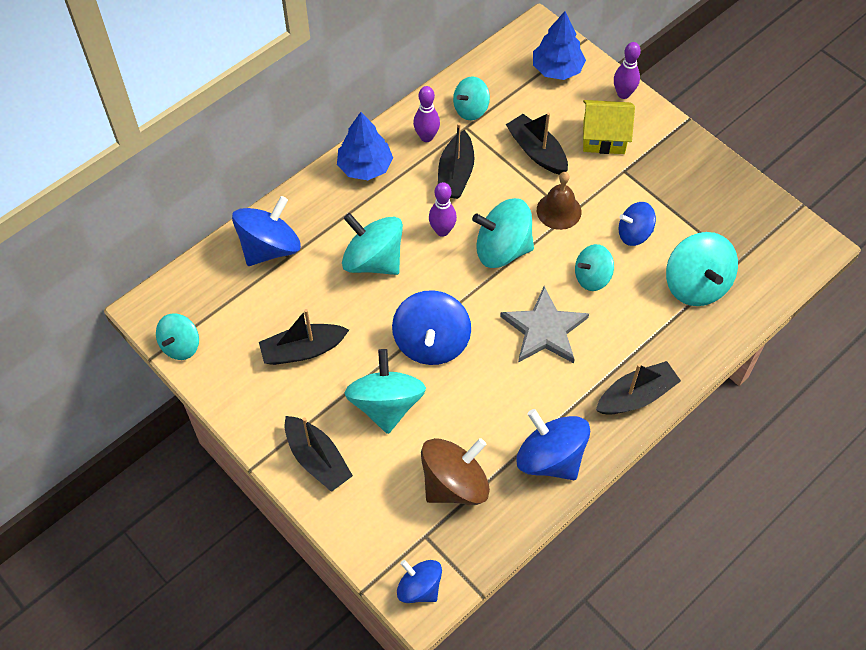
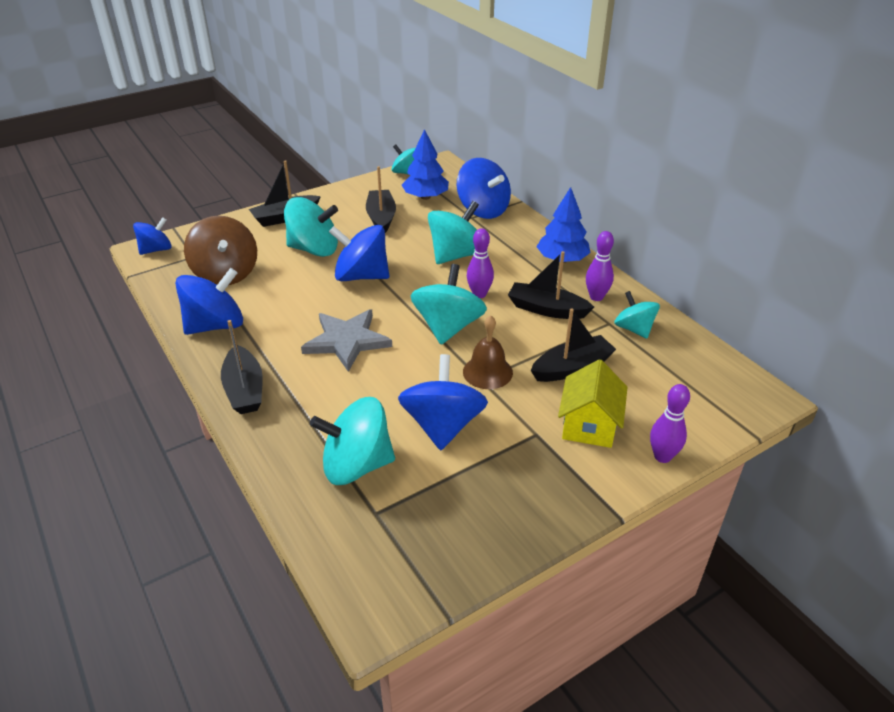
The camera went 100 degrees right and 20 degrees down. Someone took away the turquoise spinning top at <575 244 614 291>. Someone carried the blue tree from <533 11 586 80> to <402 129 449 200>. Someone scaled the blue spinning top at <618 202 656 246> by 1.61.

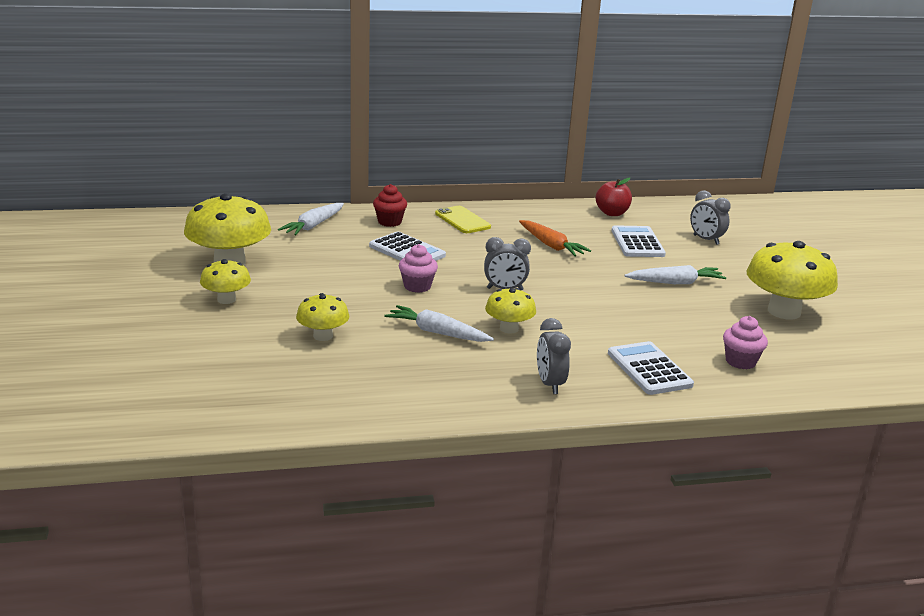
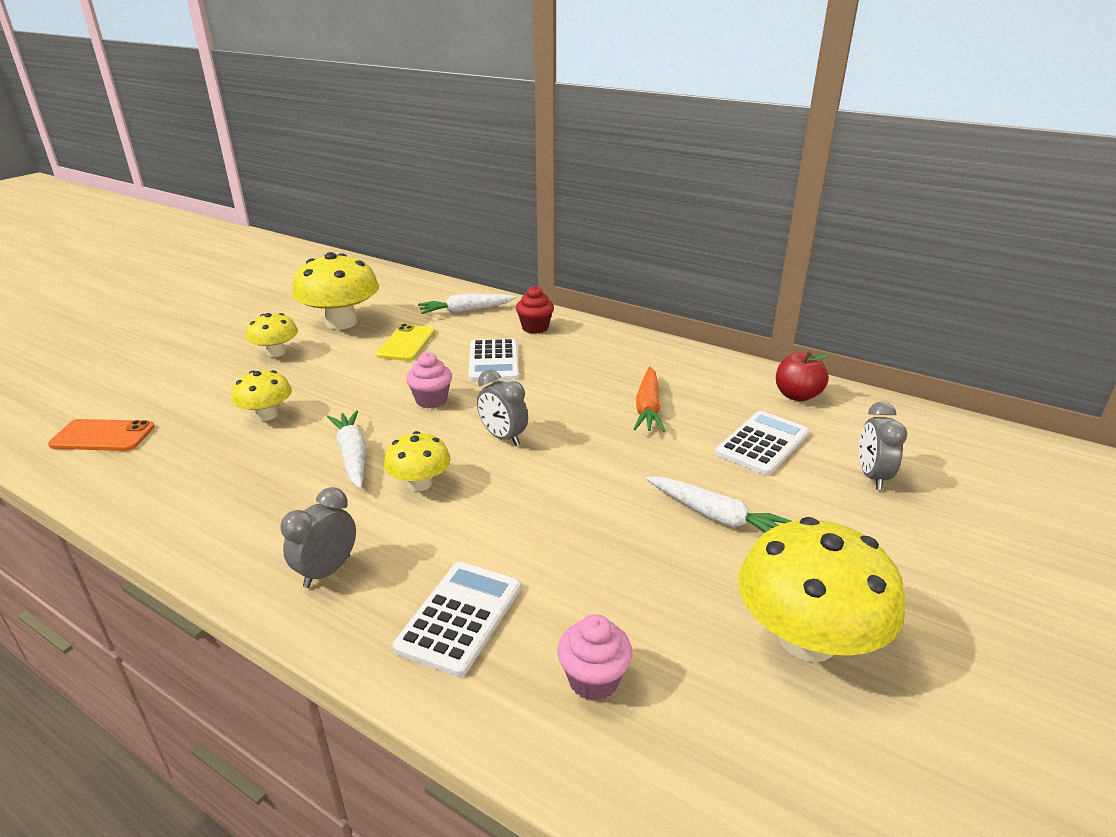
The camera went 45 degrees right and 5 degrees up. Someone put down the orange phone at <48 419 154 451>. Someone carried the yellow phone from <435 206 491 233> to <376 324 435 361>.

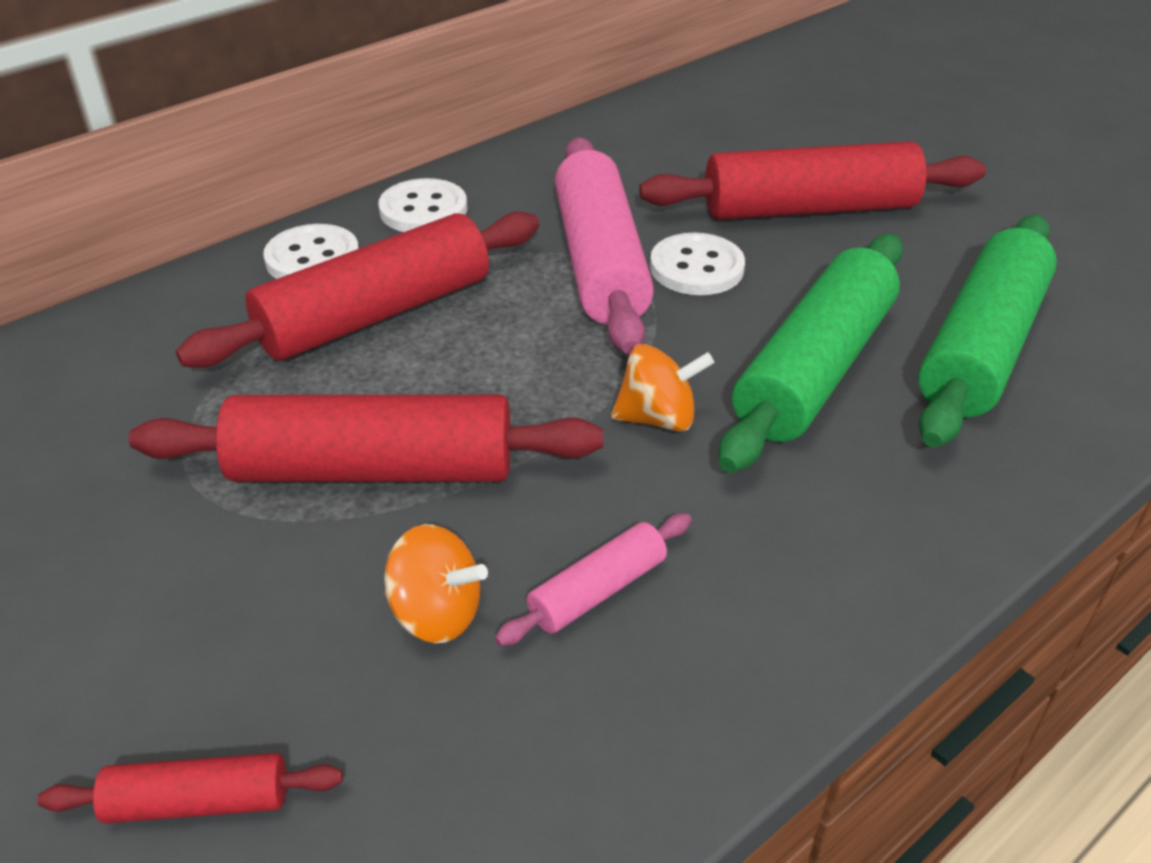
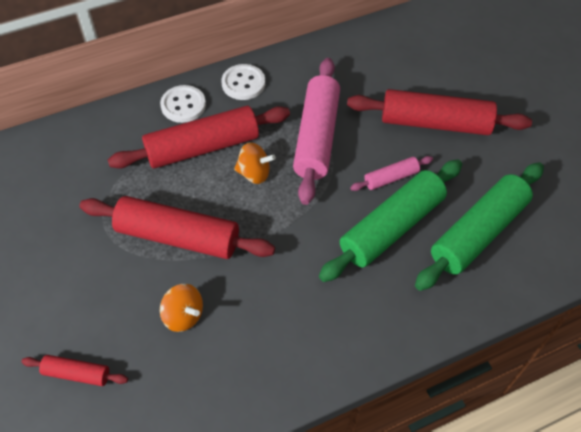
The camera went 15 degrees right and 15 degrees up. Someone took away the white button at <650 233 745 295>. Someone carried the pink rolling pin from <495 513 692 646> to <350 156 433 191>. Someone carried the orange spinning top from <611 344 714 432> to <234 142 276 184>.

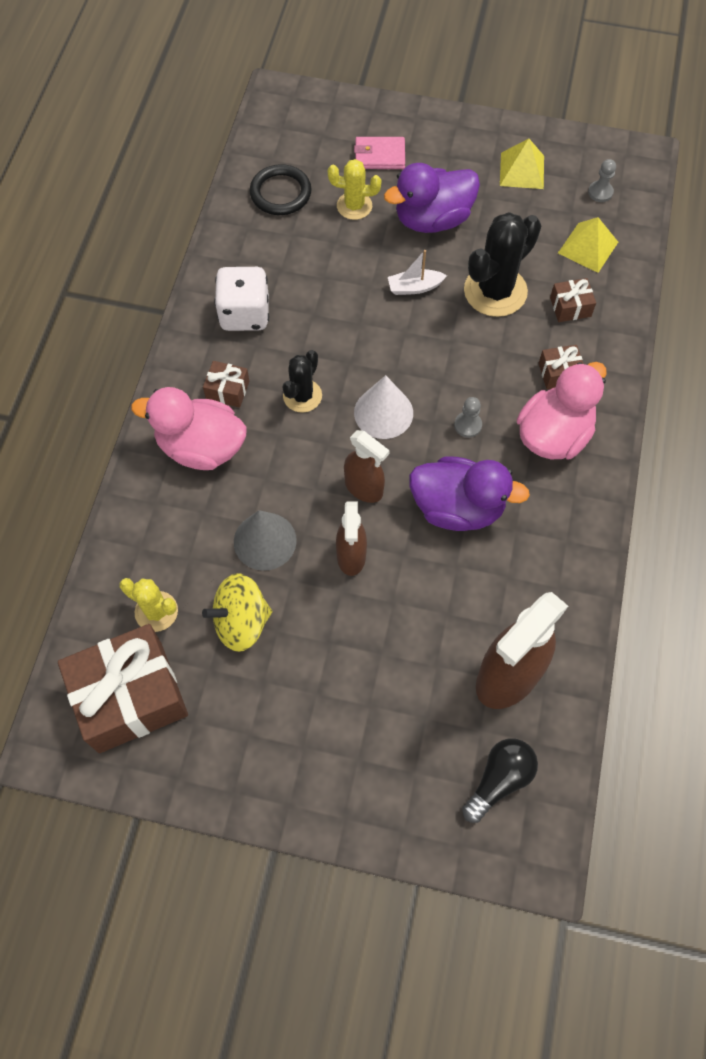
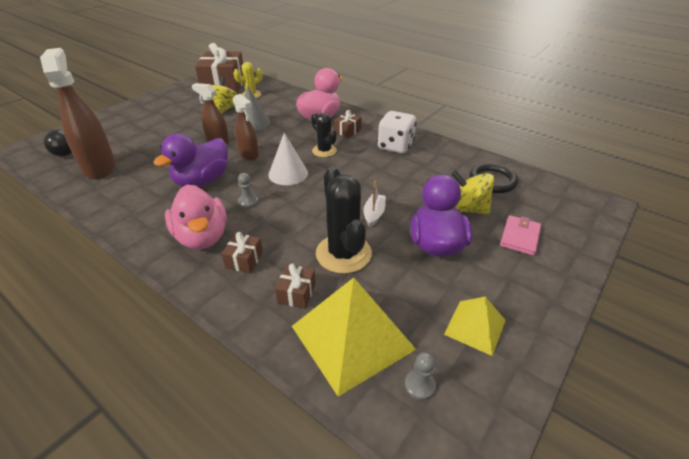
The camera went 115 degrees right and 25 degrees down. Someone swapped the yellow cactus at <328 159 381 220> for the yellow spinning top at <451 170 494 214>. Someone rotated the brown spray bottle at <344 430 390 503> by 105 degrees counterclockwise. Someone scaled the yellow pyramid at <558 217 618 273> by 1.83.

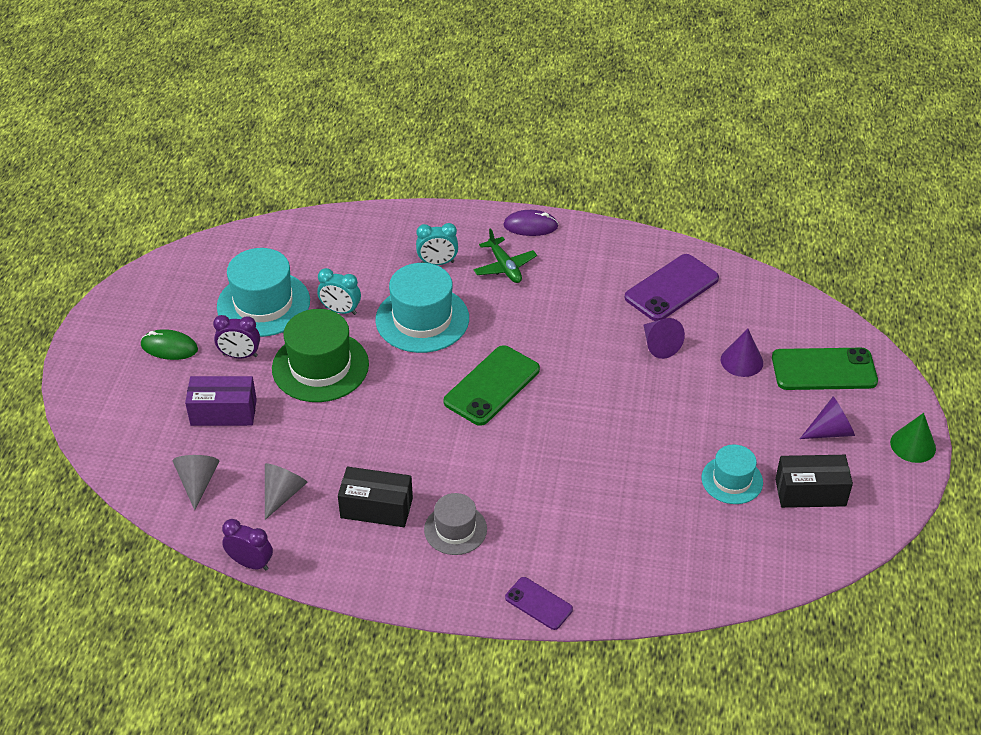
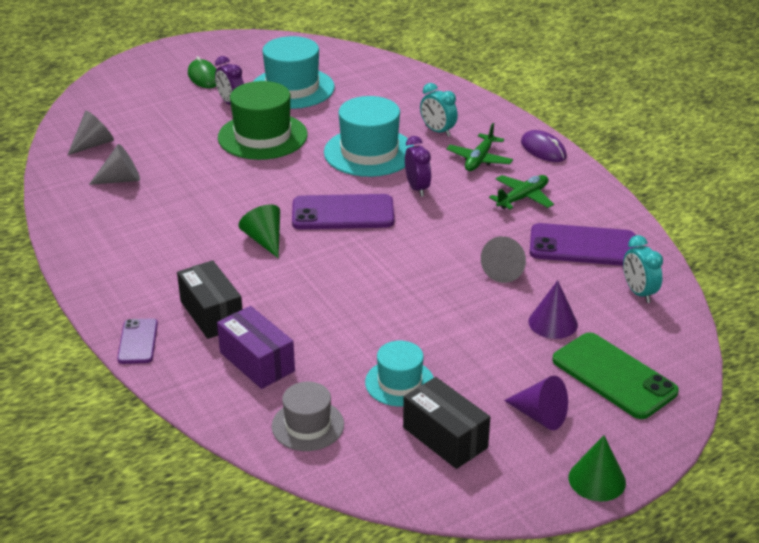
The camera went 50 degrees right and 10 degrees down. Someone put down the green cone at <238 205 280 258>. Someone put down the green plane at <489 175 554 209>. Someone carried the purple box from <185 376 257 426> to <217 306 295 389>. Someone carried the purple clock from <222 519 273 570> to <405 136 431 197>. Someone carried the turquoise clock from <317 268 361 315> to <623 235 663 303>. Someone carried the black box from <338 467 413 527> to <177 260 242 339>. Someone carried the grey hat from <424 493 487 555> to <272 382 344 451>. Someone repainted the green phone at <444 345 540 426>, which became the purple phone at <292 194 394 229>. Someone repainted the purple cone at <643 318 685 359>, which became the grey cone at <481 236 526 283>.

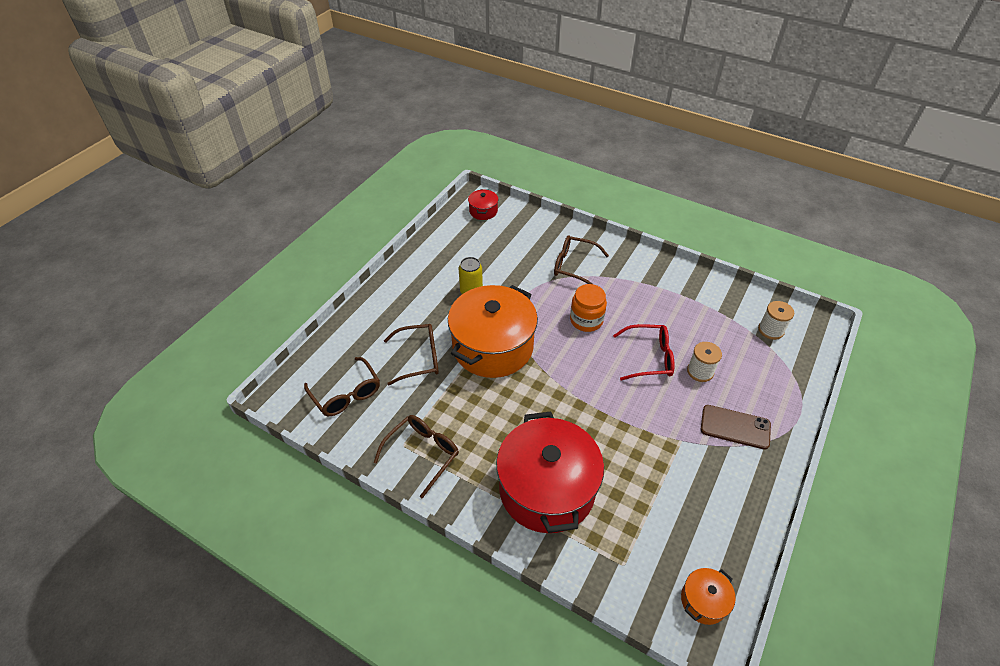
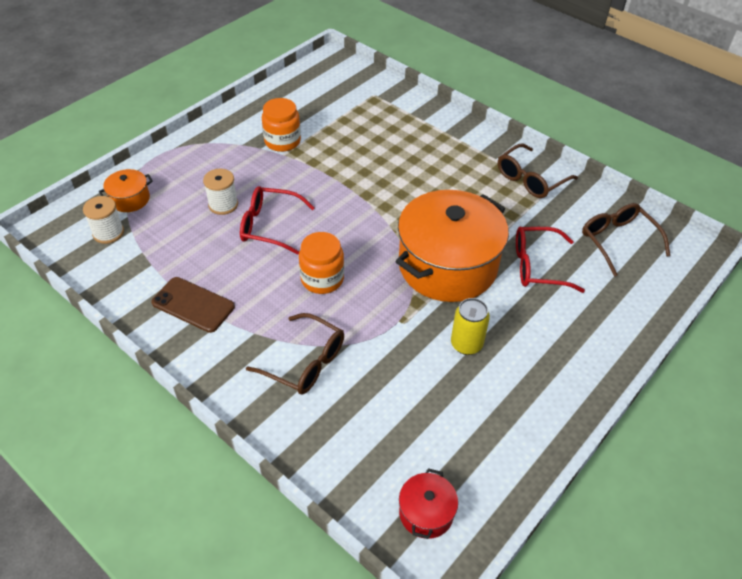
The camera went 170 degrees left and 0 degrees up. Someone took away the red pot at <496 412 604 533>. Someone put down the orange jar at <262 98 301 152>. Someone carried the orange pot from <681 568 736 625> to <99 169 153 212>. Someone carried the brown phone from <701 405 771 450> to <151 277 235 333>. Someone repainted the brown glasses at <384 324 439 385>, which became the red glasses at <516 227 585 293>.

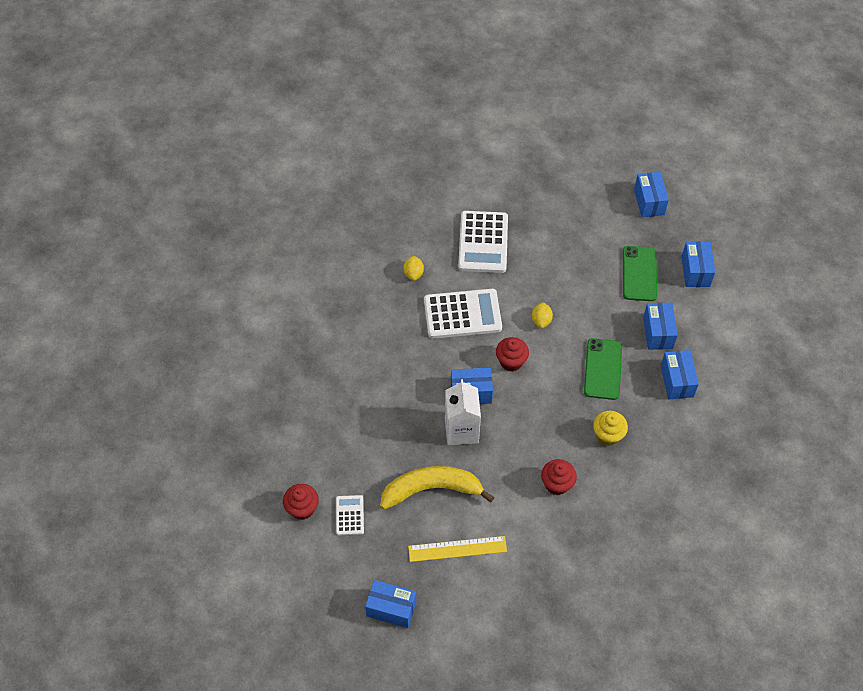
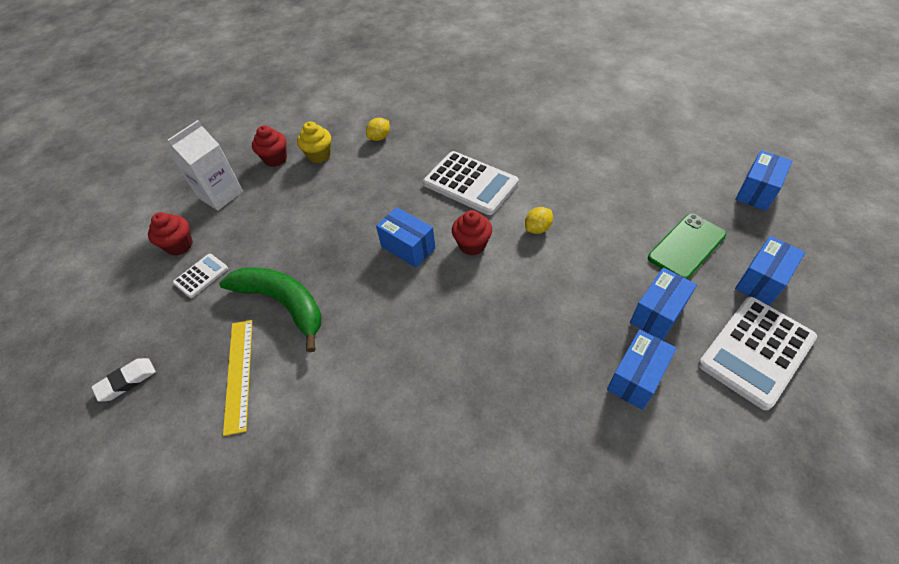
The camera went 45 degrees right and 5 degrees down. Someone took away the green phone at <584 338 622 400>. Someone carried the yellow lemon from <403 256 424 281> to <366 118 390 141>. Someone carried the white carton from <445 379 481 445> to <168 120 243 211>. Someone carried the white calculator from <458 211 508 273> to <698 297 817 410>. Someone carried the red cupcake from <541 459 577 495> to <252 125 287 167>. Someone carried the yellow cupcake from <593 411 628 446> to <297 121 331 163>. Someone swapped the blue box at <365 580 416 628> for the white eraser at <91 358 156 402>. Someone repainted the yellow banana at <380 466 494 509>, which became the green banana at <219 267 322 352>. Someone rotated the yellow ruler at <408 536 507 562> by 45 degrees clockwise.

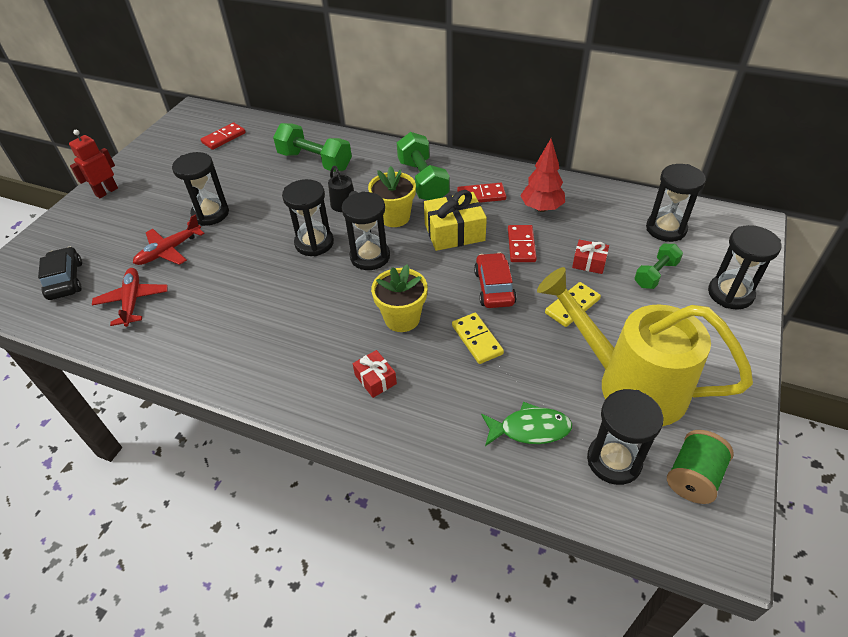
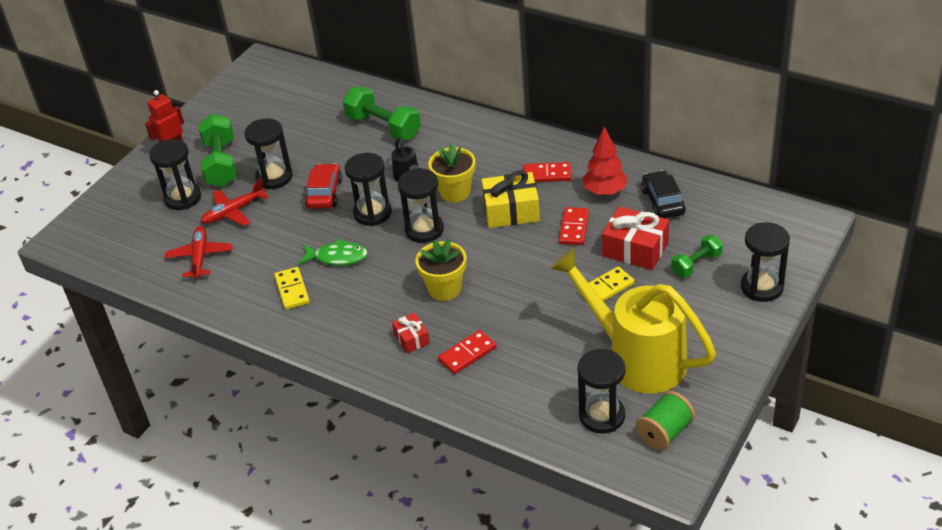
The camera went 10 degrees right and 5 degrees down. Someone carried the black car from <38 247 82 300> to <641 170 686 218>. Someone carried the red domino from <201 122 246 150> to <438 330 496 374>. Someone carried the green dumbbell from <397 132 450 200> to <199 114 237 187>. Someone carried the yellow domino from <452 313 504 364> to <274 267 310 310>. Someone carried the red car from <474 252 517 308> to <305 163 342 209>. Someone carried the green fish from <481 402 572 446> to <298 238 368 266>. Someone carried the black hourglass from <646 164 706 242> to <149 139 201 210>. Someone scaled the red gift at <572 240 609 274> by 1.82.

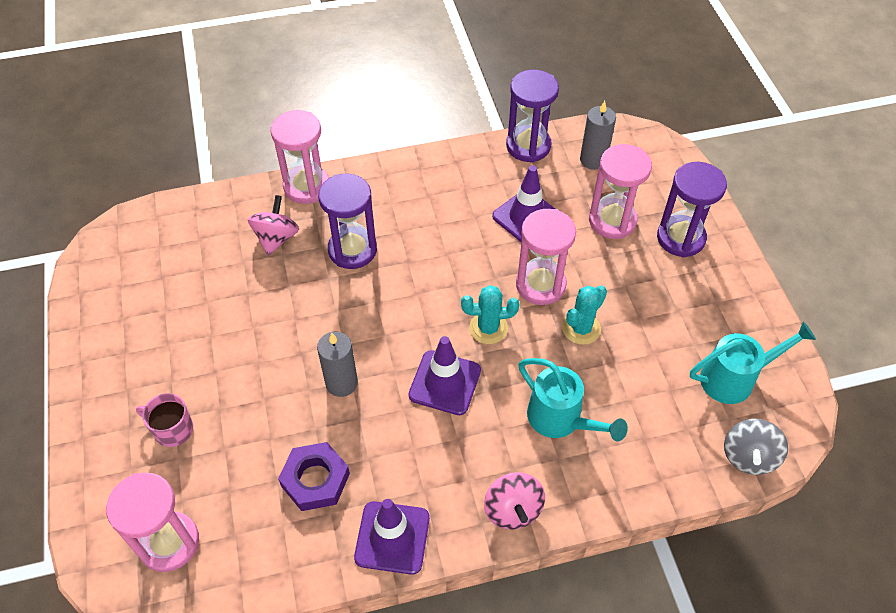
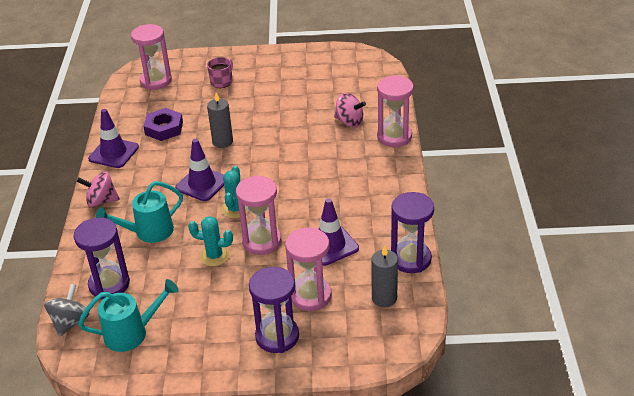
The camera went 105 degrees right and 15 degrees down. Someone carried the purple hourglass from <318 173 377 269> to <74 217 130 299>. Someone rotated the turquoise cactus at <562 286 607 345> by 45 degrees counterclockwise. Someone rotated the turquoise watering can at <690 322 816 404> by 105 degrees counterclockwise. Someone rotated the grey spinning top at <724 419 788 475> by 75 degrees clockwise.

